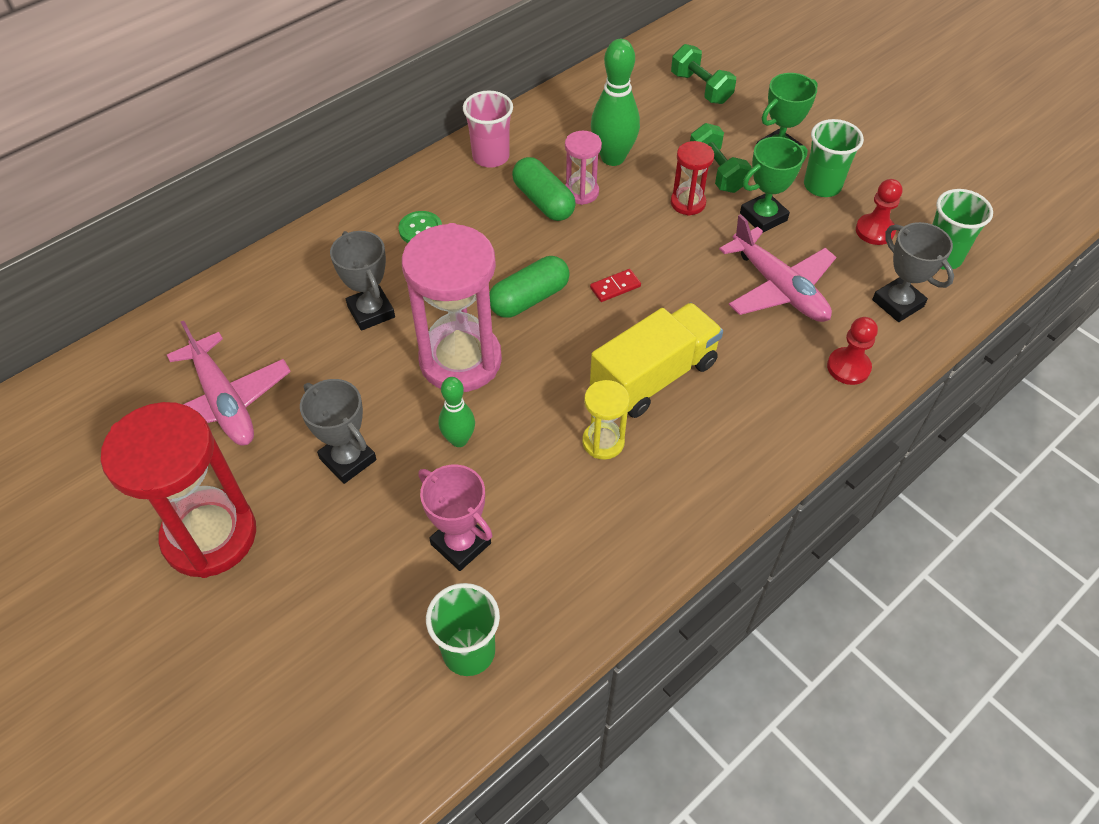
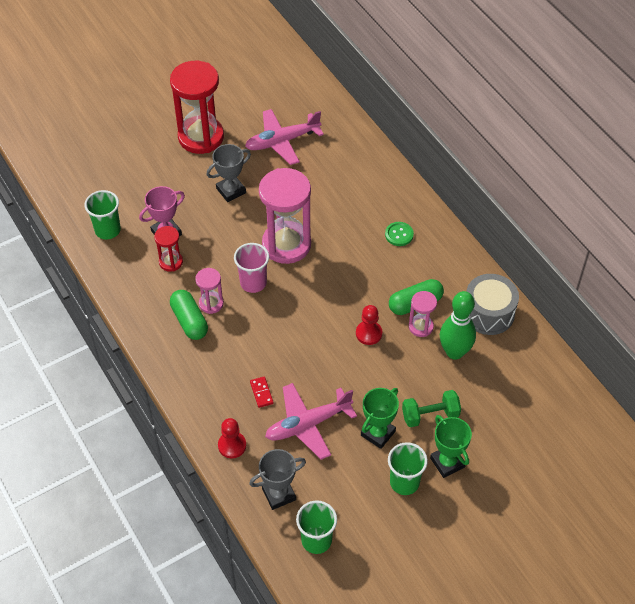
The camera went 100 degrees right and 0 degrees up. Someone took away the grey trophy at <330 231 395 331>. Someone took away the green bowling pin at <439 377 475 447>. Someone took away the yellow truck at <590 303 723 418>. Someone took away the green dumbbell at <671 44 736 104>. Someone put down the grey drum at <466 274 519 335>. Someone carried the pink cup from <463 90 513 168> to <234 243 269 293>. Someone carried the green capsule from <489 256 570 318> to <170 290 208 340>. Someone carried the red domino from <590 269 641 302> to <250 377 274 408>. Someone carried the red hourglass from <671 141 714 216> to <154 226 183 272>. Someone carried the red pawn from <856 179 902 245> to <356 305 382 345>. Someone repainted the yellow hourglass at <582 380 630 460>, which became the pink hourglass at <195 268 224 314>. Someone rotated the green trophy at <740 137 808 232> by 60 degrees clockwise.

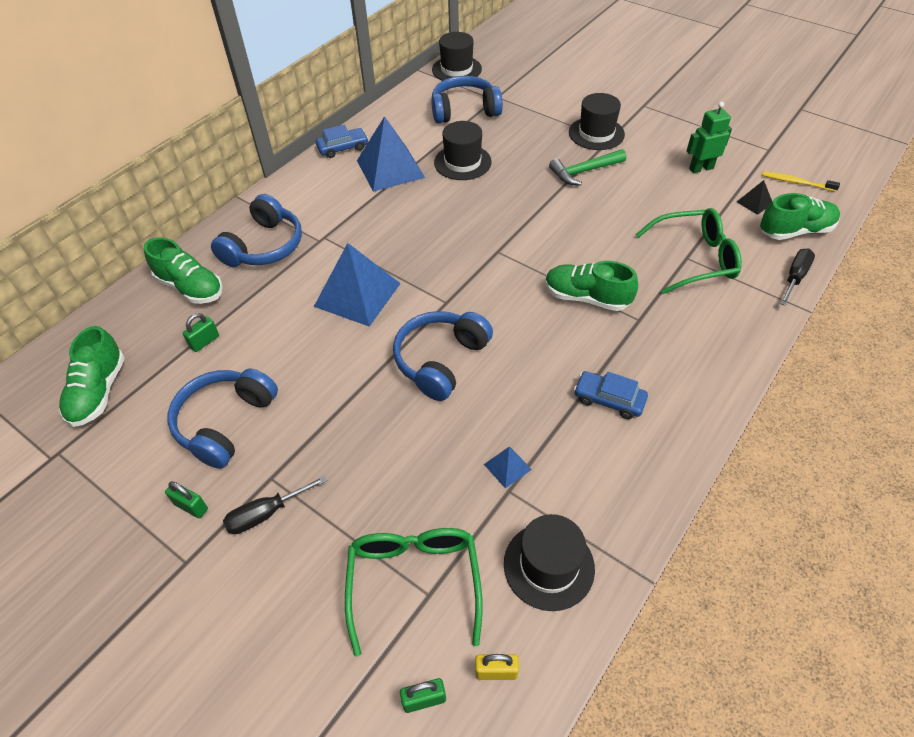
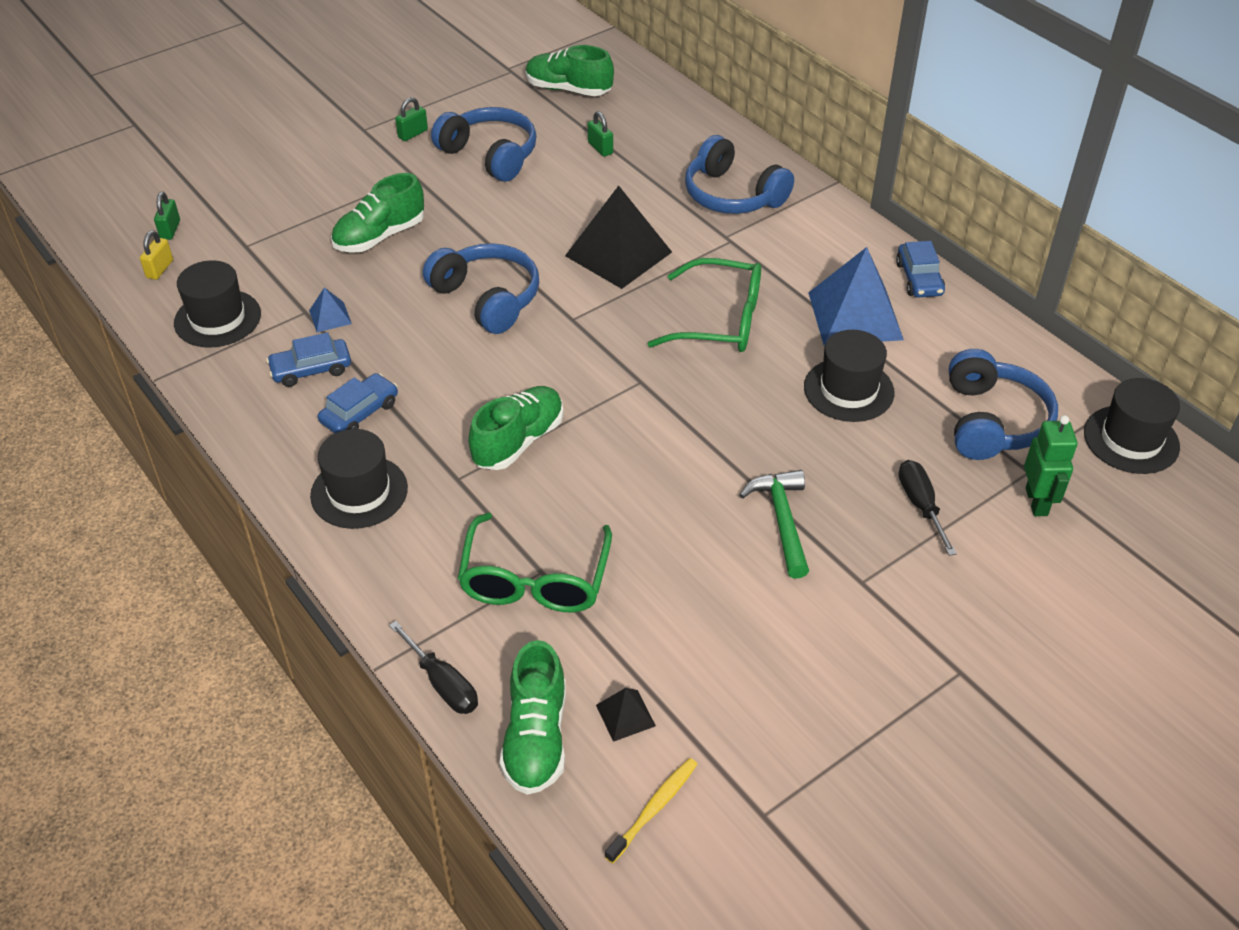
The camera went 105 degrees right and 5 degrees down. Someone put down the blue car at <266 332 351 387>. Someone carried the green shoe from <144 237 223 304> to <331 173 424 253>. Someone carried the black screwdriver from <223 475 327 534> to <898 460 957 556>. Someone carried the green glasses from <345 528 483 656> to <647 258 761 352>. Someone carried the black hat from <569 93 625 150> to <310 429 408 529>. Someone carried the green robot from <687 102 732 173> to <1024 415 1078 516>. Someone repainted the blue pyramid at <314 243 401 327>, which became the black pyramid at <565 186 672 289>.

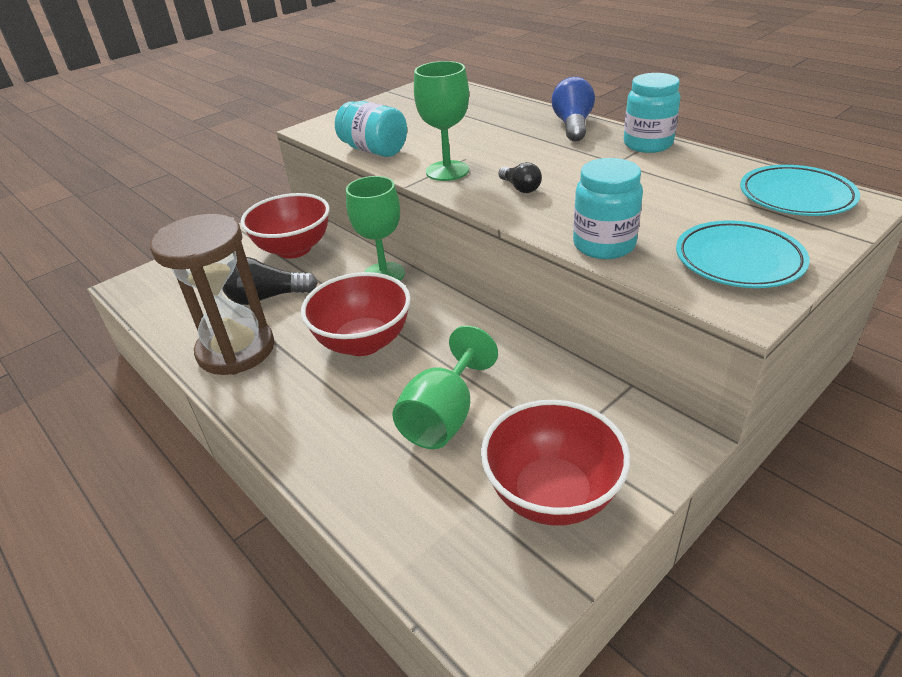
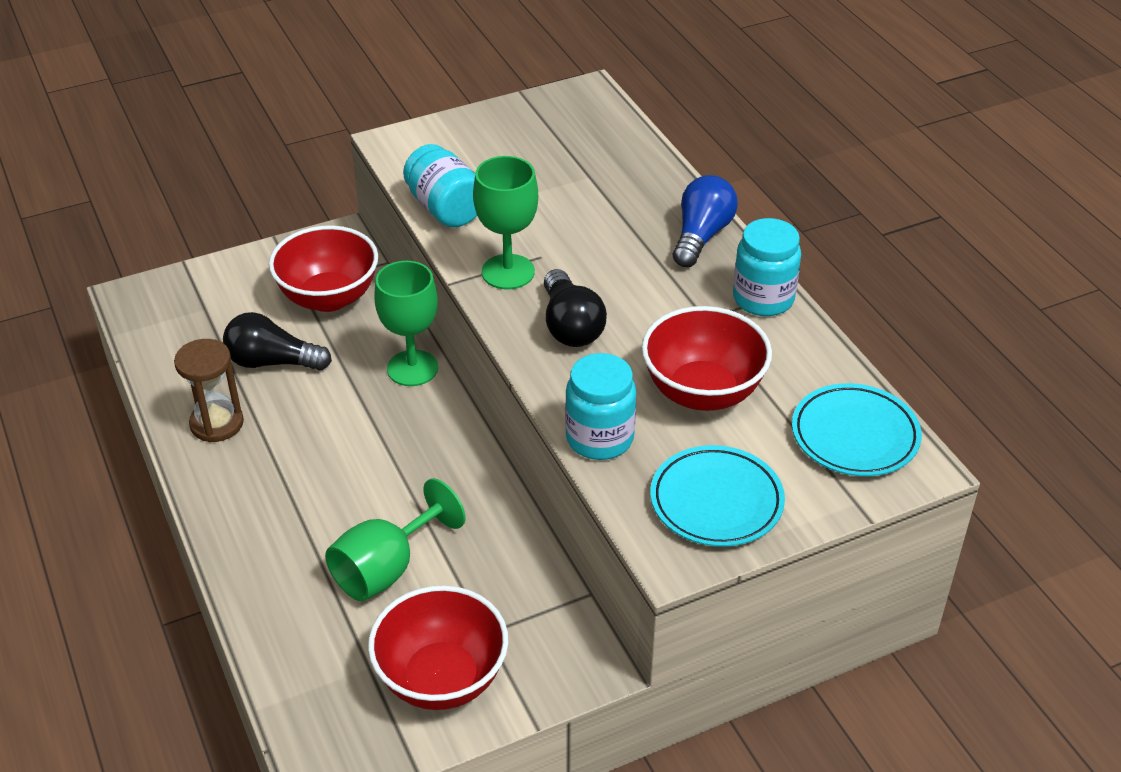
The camera went 15 degrees right and 5 degrees up. Someone carried the red bowl from <301 272 411 356> to <642 306 772 411>. Someone scaled the brown hourglass at <150 214 274 375> by 0.62. Someone scaled the black light bulb at <498 162 542 193> by 1.71.

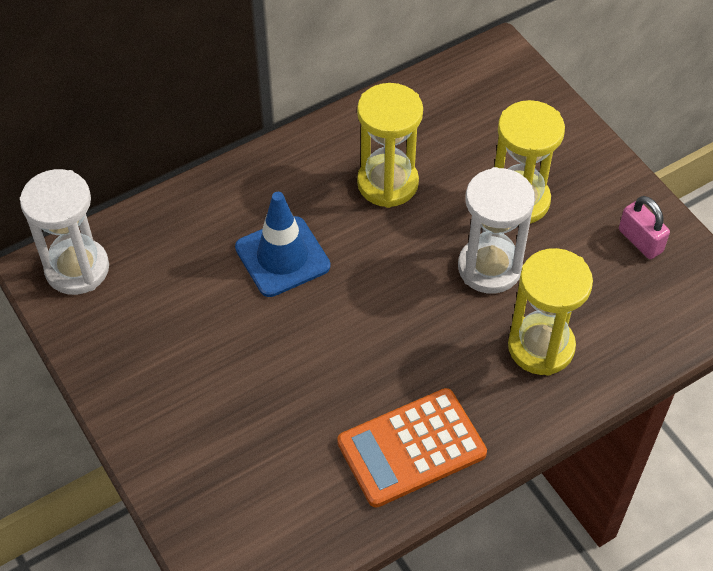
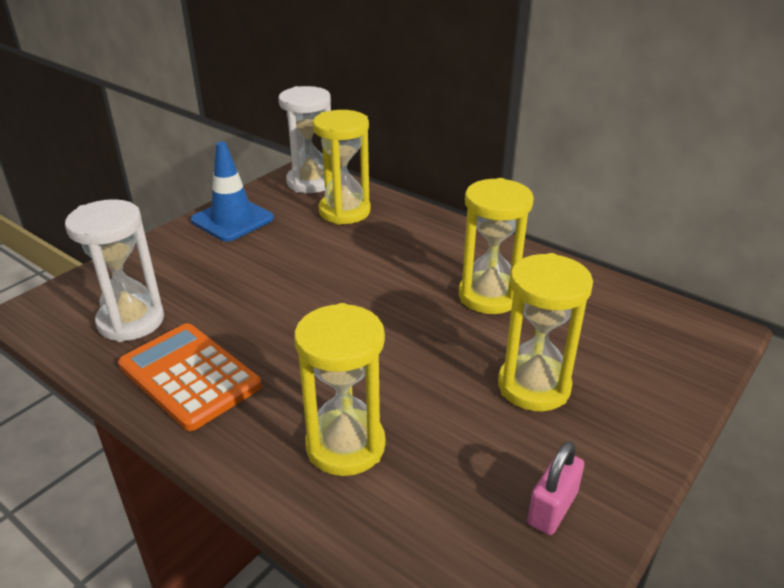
The camera went 70 degrees right and 20 degrees down. Someone put down the yellow hourglass at <313 110 371 225>. Someone carried the blue traffic cone from <235 192 330 297> to <191 142 274 242>. Someone carried the white hourglass from <458 167 535 294> to <65 199 164 342>.

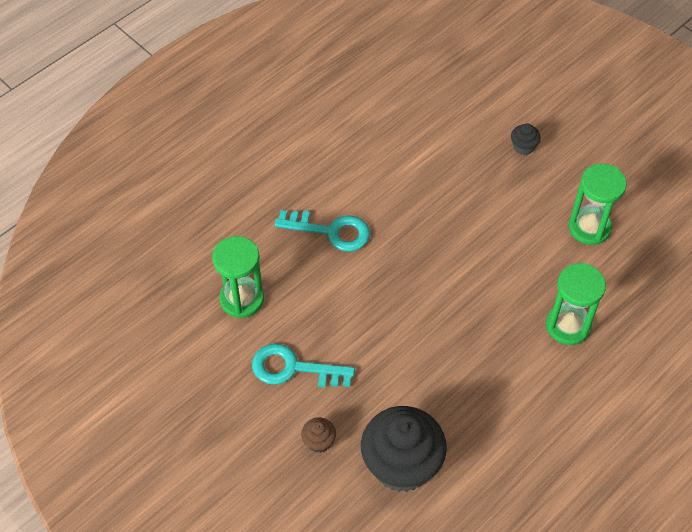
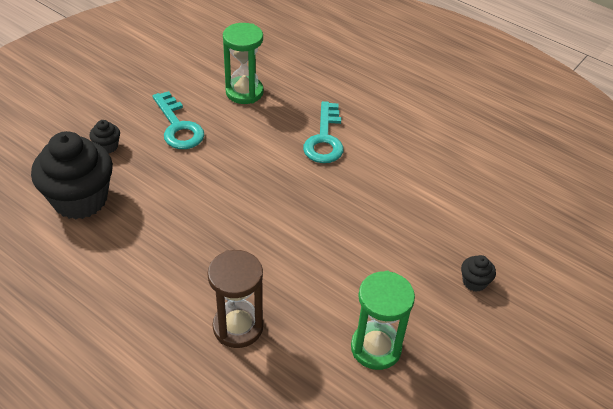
The camera went 80 degrees right and 10 degrees down. Someone repainted the brown cupcake at <301 418 336 453>, which became the black cupcake at <89 120 120 154>. Someone repainted the green hourglass at <546 263 606 345>, which became the brown hourglass at <207 250 263 348>. Someone rotated the turquoise key at <252 344 355 388> by 150 degrees clockwise.

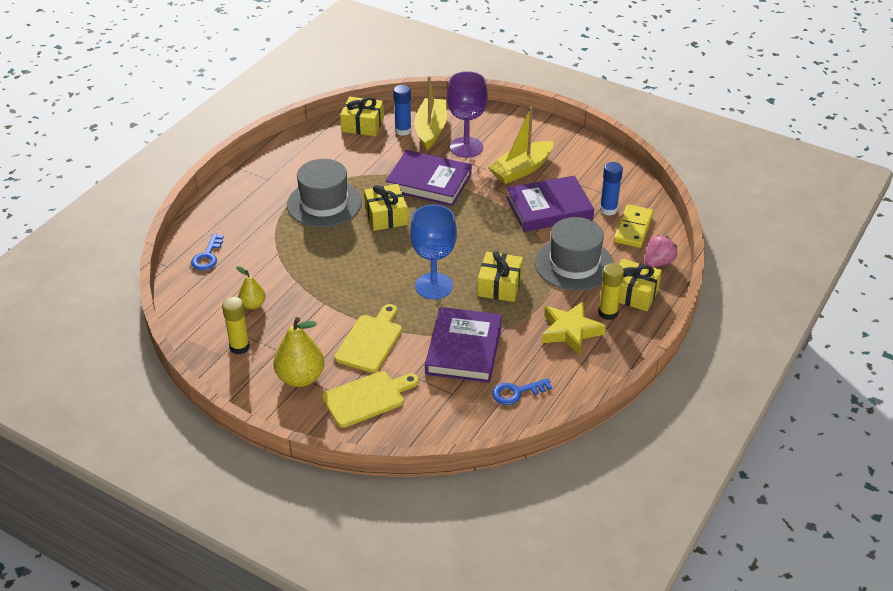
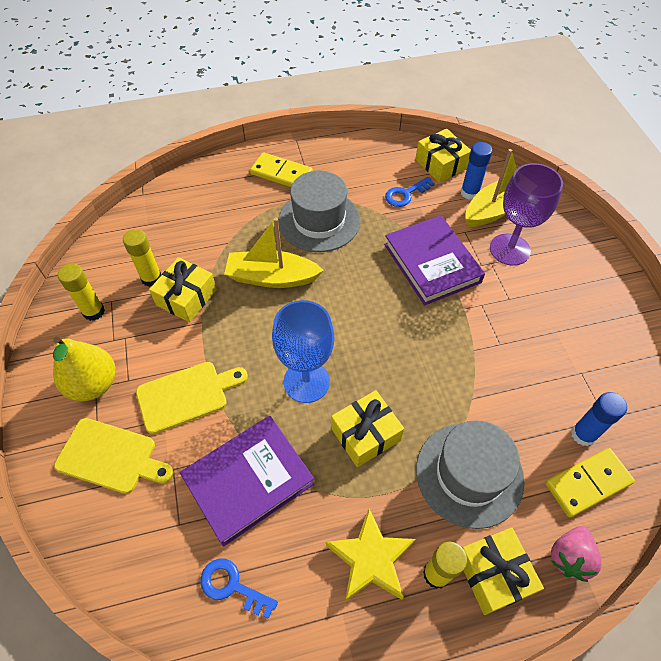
The camera went 45 degrees right and 15 degrees up. Someone took away the purple book at <506 176 594 232>. Someone put down the yellow domino at <250 152 313 187>. Someone carried the blue key from <191 234 224 270> to <385 177 435 207>. Someone carried the yellow gift from <364 184 408 231> to <149 257 217 322>. Someone carried the yellow boat from <488 107 554 184> to <224 218 324 288>. Someone swapped the yellow pear at <236 266 266 310> for the yellow glue stick at <123 229 161 287>. Someone rotated the pink strawberry at <645 235 678 267> by 120 degrees clockwise.

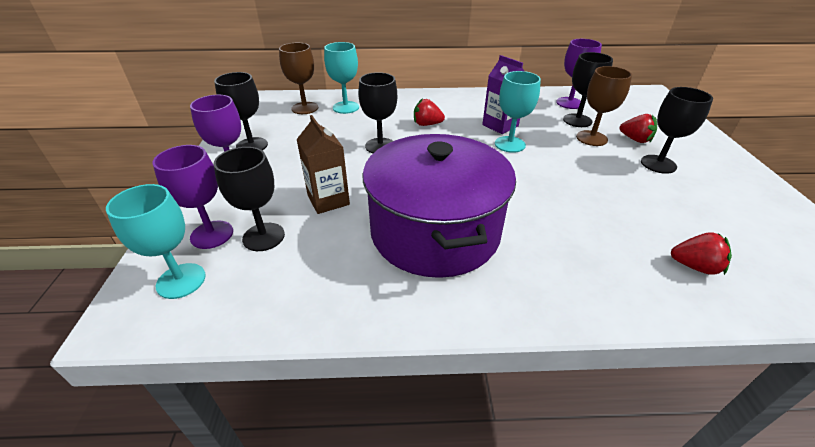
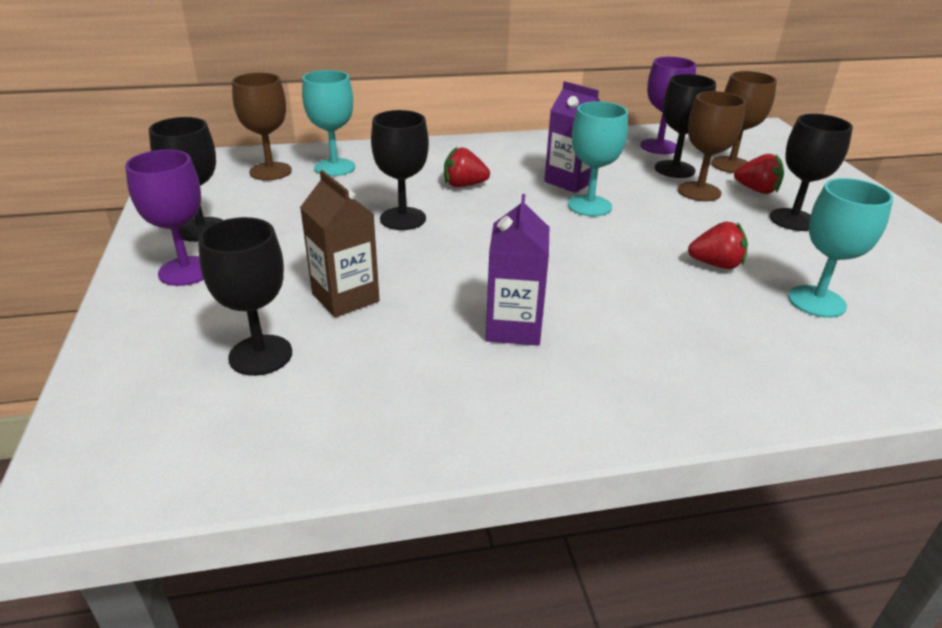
The camera went 10 degrees left and 5 degrees down. Someone took away the purple goblet at <152 145 233 249>. Someone put down the brown goblet at <711 71 777 173>. Someone carried the turquoise goblet from <106 184 206 299> to <788 178 893 318>. Someone carried the red strawberry from <671 232 732 275> to <688 222 748 269>. Someone swapped the purple pot at <362 134 516 278> for the purple carton at <486 194 549 346>.

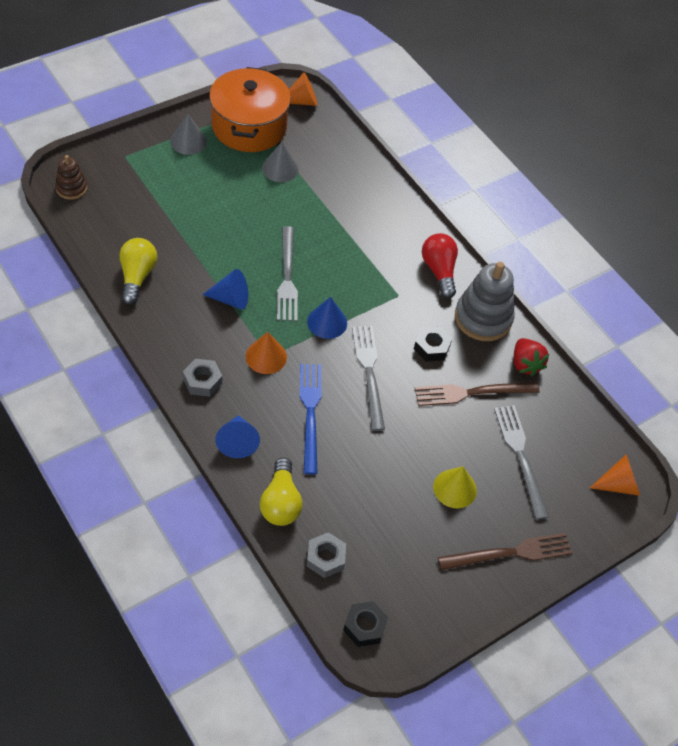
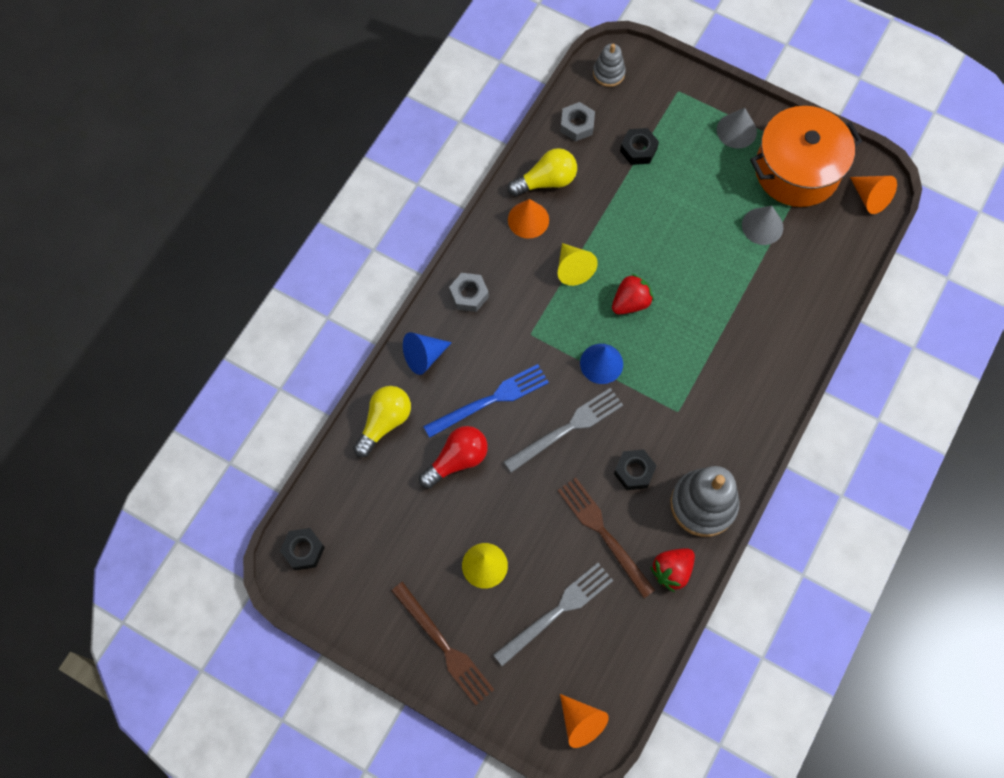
The camera went 70 degrees right and 15 degrees up. Someone put down the black nut at <620 128 659 165>. Someone carried the orange cone from <246 332 287 374> to <508 199 549 239>. Someone carried the grey nut from <306 532 346 578> to <560 102 595 141>. Someone carried the red light bulb from <422 233 458 299> to <419 426 488 488>. Someone swapped the grey fork at <277 226 298 321> for the red strawberry at <612 273 654 314>. Someone repainted the brown stacking toy at <55 155 87 200>, which became the grey stacking toy at <593 44 626 87>. Someone repainted the blue cone at <202 269 248 309>, which became the yellow cone at <558 243 598 286>. Someone rotated the yellow light bulb at <260 458 303 526> by 150 degrees clockwise.

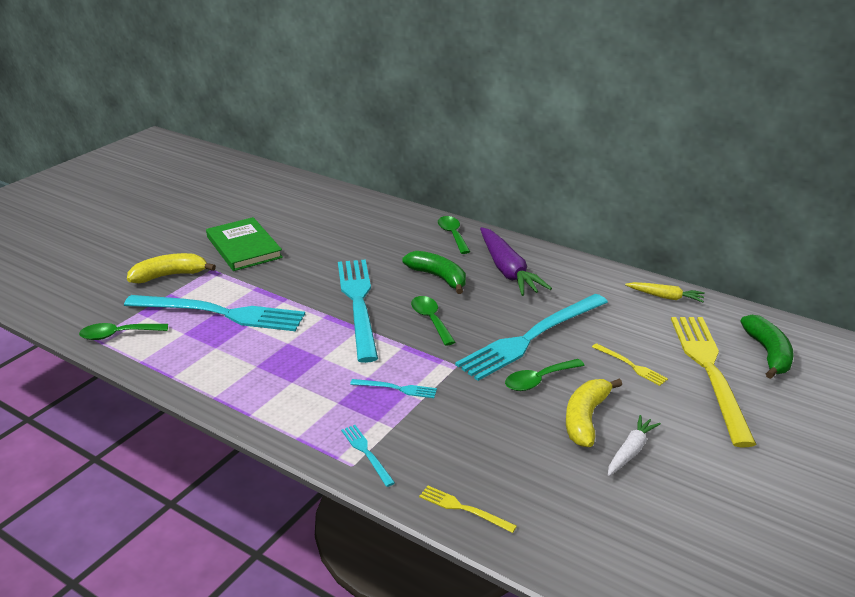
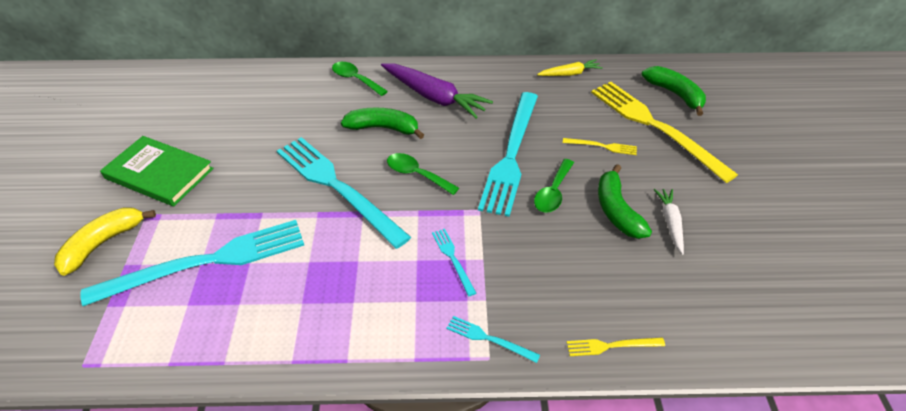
The camera went 35 degrees left and 15 degrees up. Someone took away the green spoon at <79 323 168 340>. Someone repainted the yellow banana at <566 379 622 447>, which became the green banana at <598 164 652 239>. Someone rotated the turquoise fork at <350 379 437 398> by 90 degrees counterclockwise.

